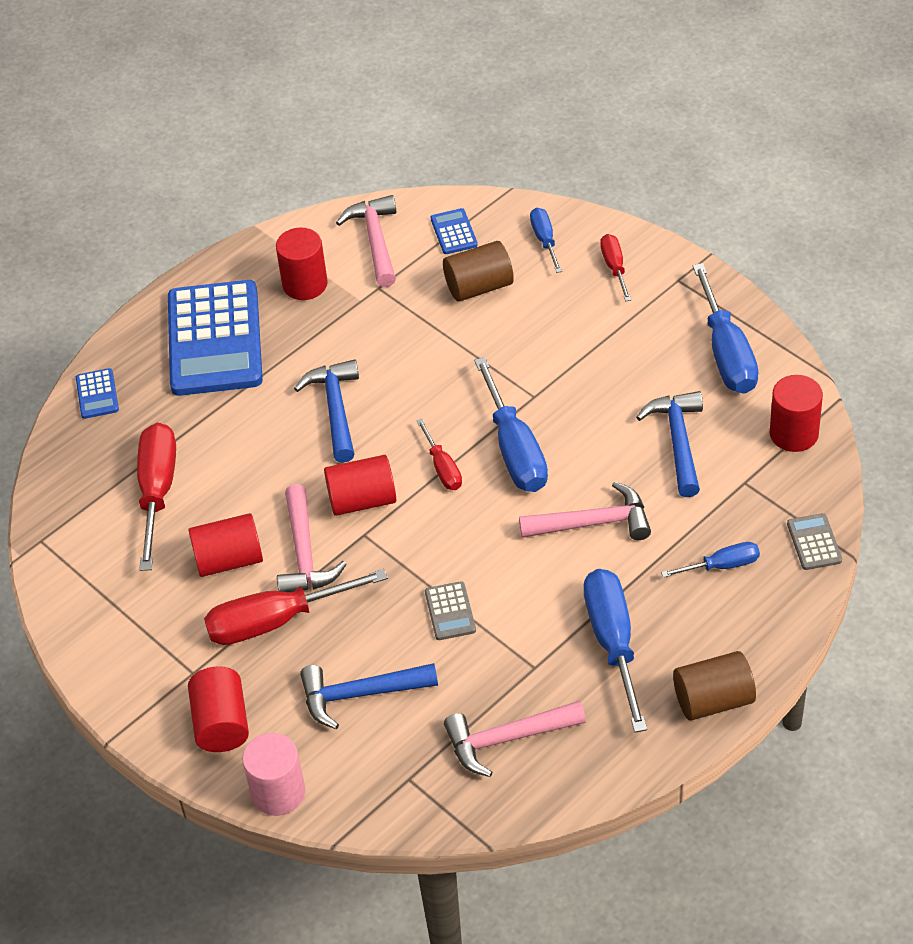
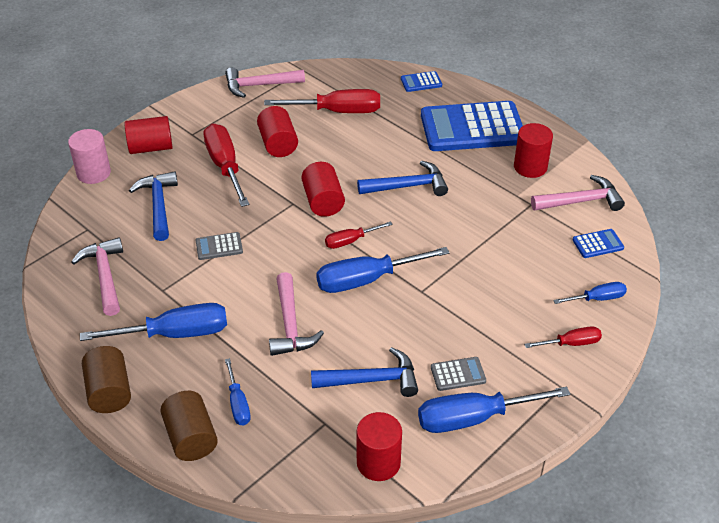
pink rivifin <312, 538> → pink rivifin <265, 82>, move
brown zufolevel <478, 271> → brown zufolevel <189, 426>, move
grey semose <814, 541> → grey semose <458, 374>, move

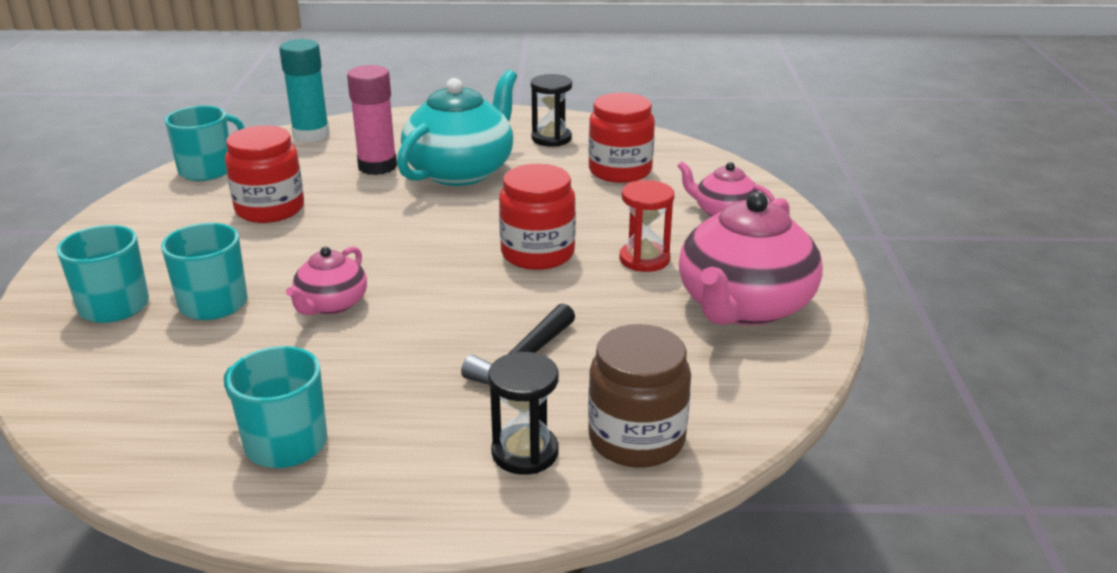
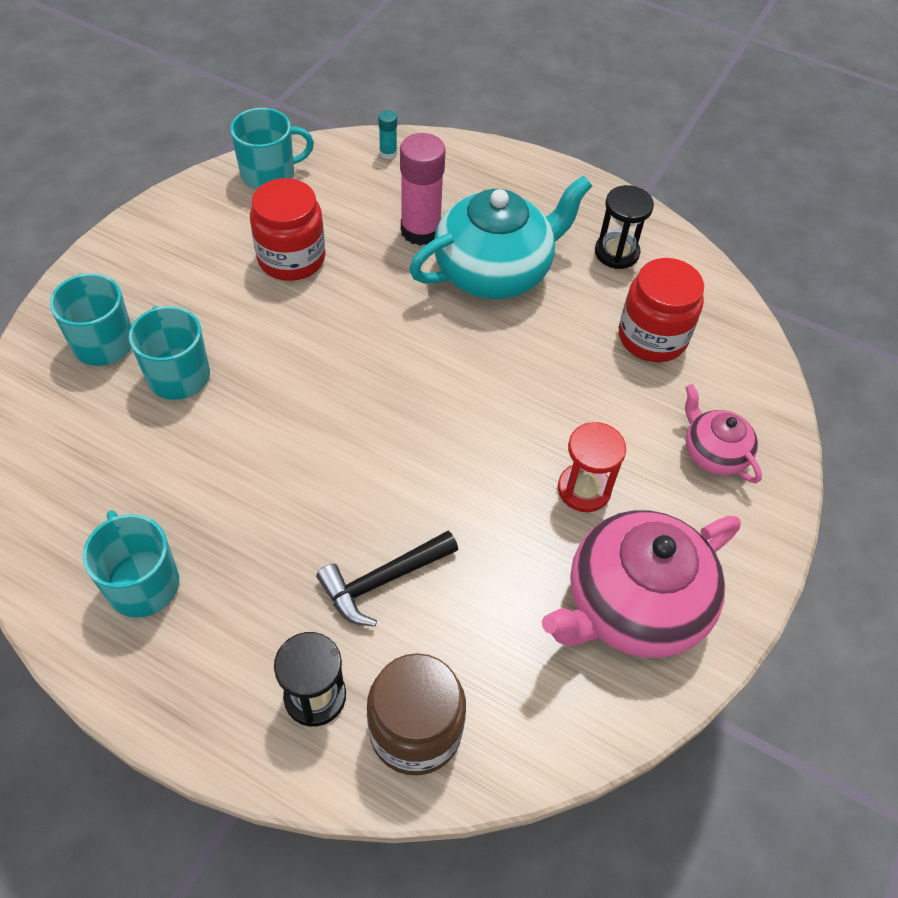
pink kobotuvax <326, 281> → -
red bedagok <537, 217> → -
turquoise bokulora <304, 91> → turquoise bokulora <387, 134>, x0.46

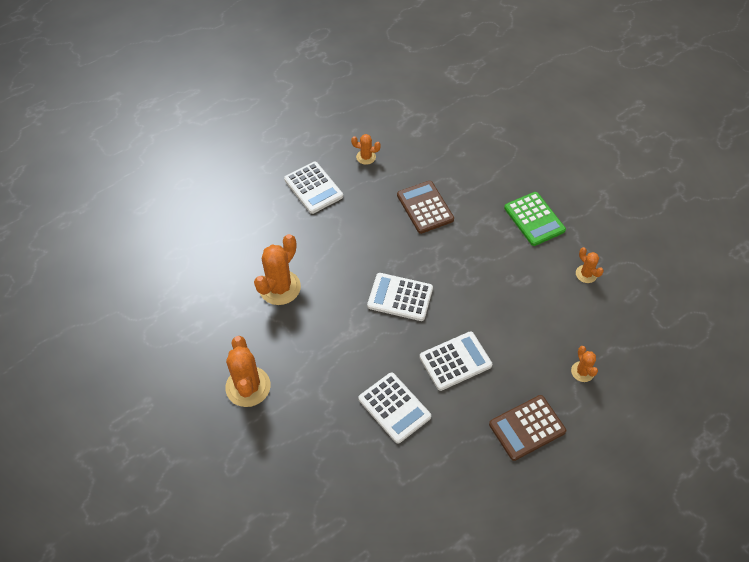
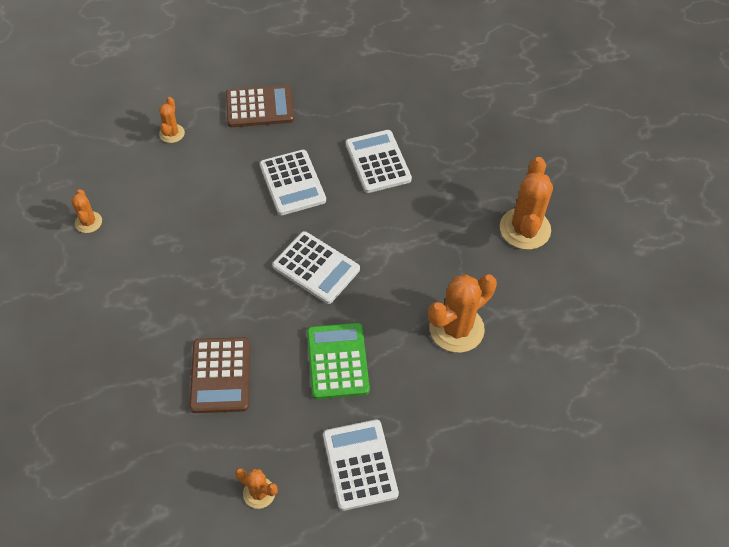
green semose <535, 219> → green semose <338, 361>, move
white semose <456, 361> → white semose <293, 182>, 105 degrees counterclockwise

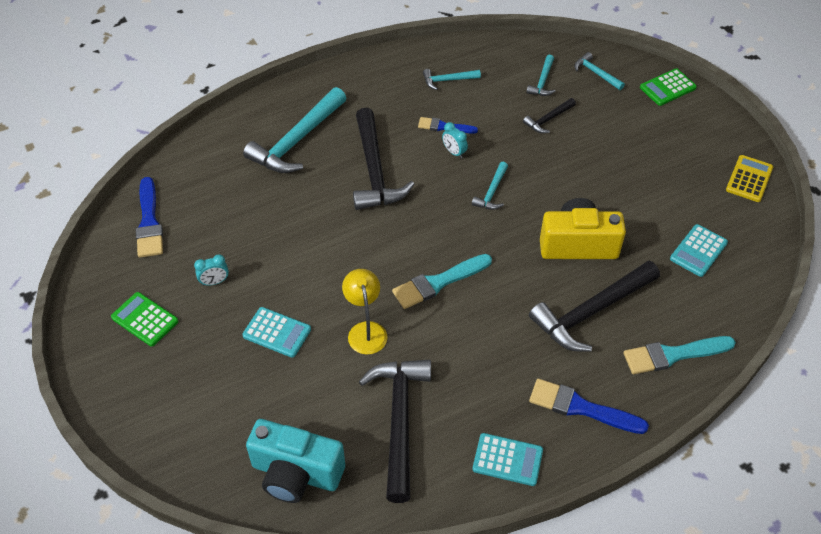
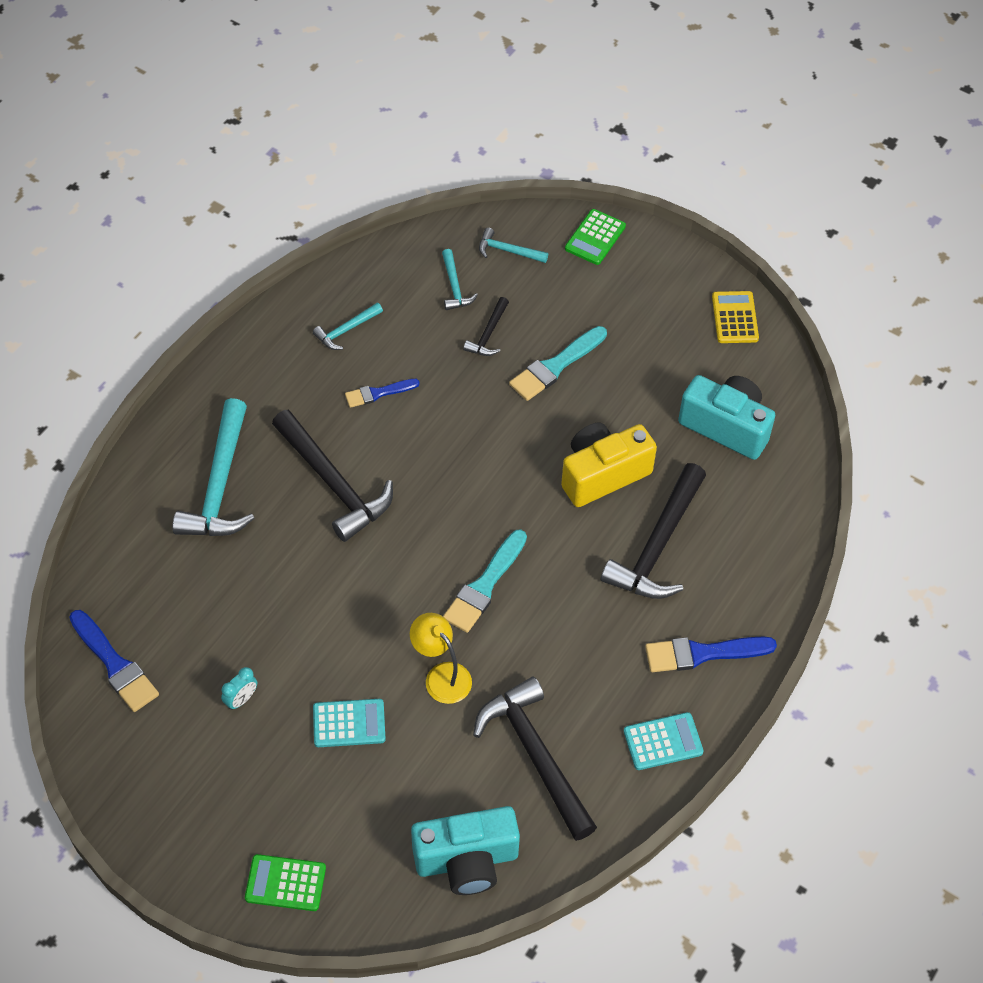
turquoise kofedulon <455, 140> → -
turquoise rivifin <490, 186> → -
green semose <145, 319> → green semose <285, 882>, move
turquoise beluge <679, 355> → turquoise beluge <558, 363>, move
turquoise semose <699, 250> → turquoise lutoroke <726, 417>

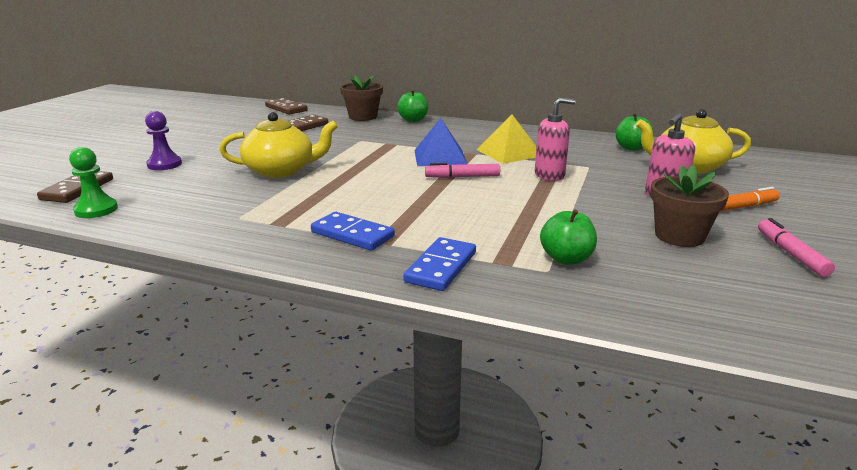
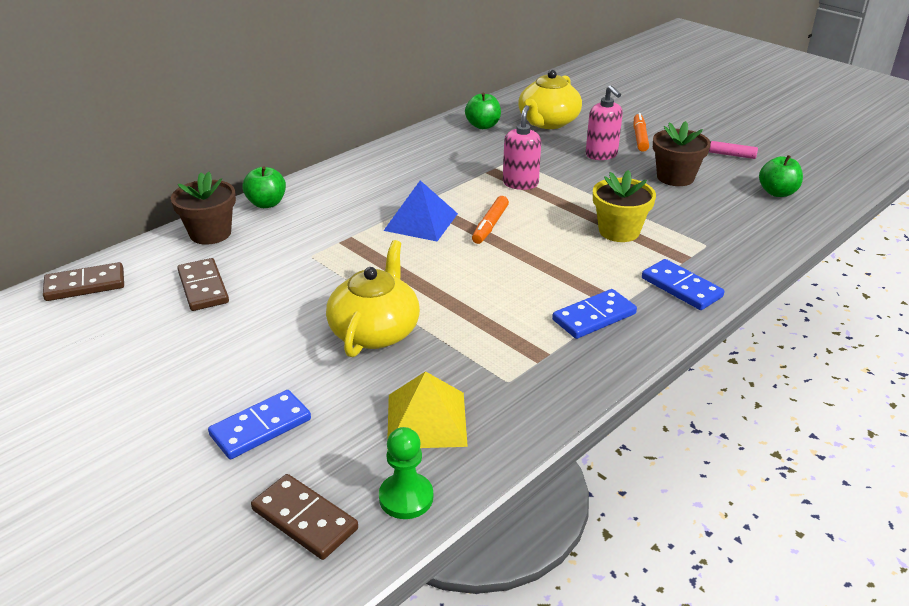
- → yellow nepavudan <624, 206>
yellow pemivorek <506, 139> → yellow pemivorek <427, 410>, move
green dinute <568, 237> → green dinute <781, 176>, move
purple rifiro <163, 140> → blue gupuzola <259, 424>
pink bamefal <462, 170> → orange bamefal <490, 220>

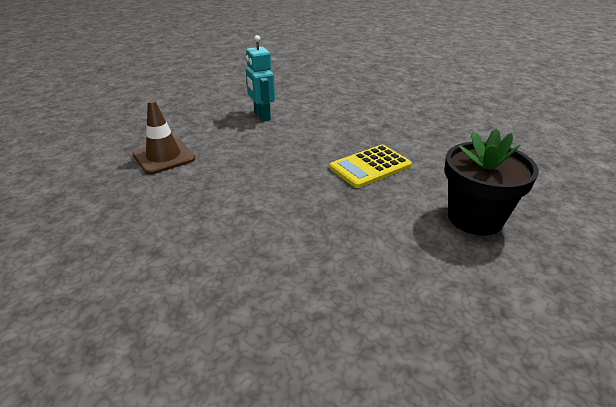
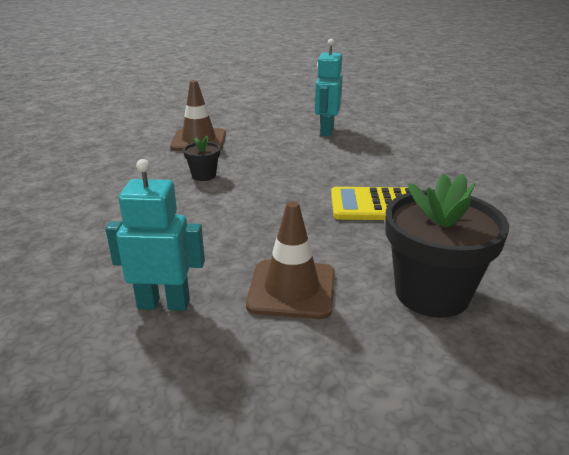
- → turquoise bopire <155, 235>
- → black nepavudan <201, 158>
- → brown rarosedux <290, 260>

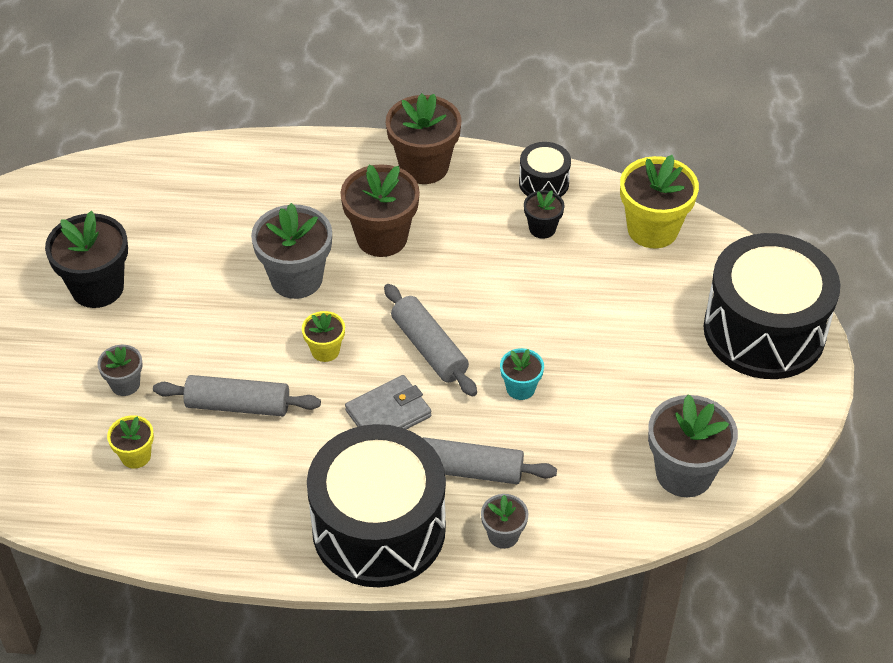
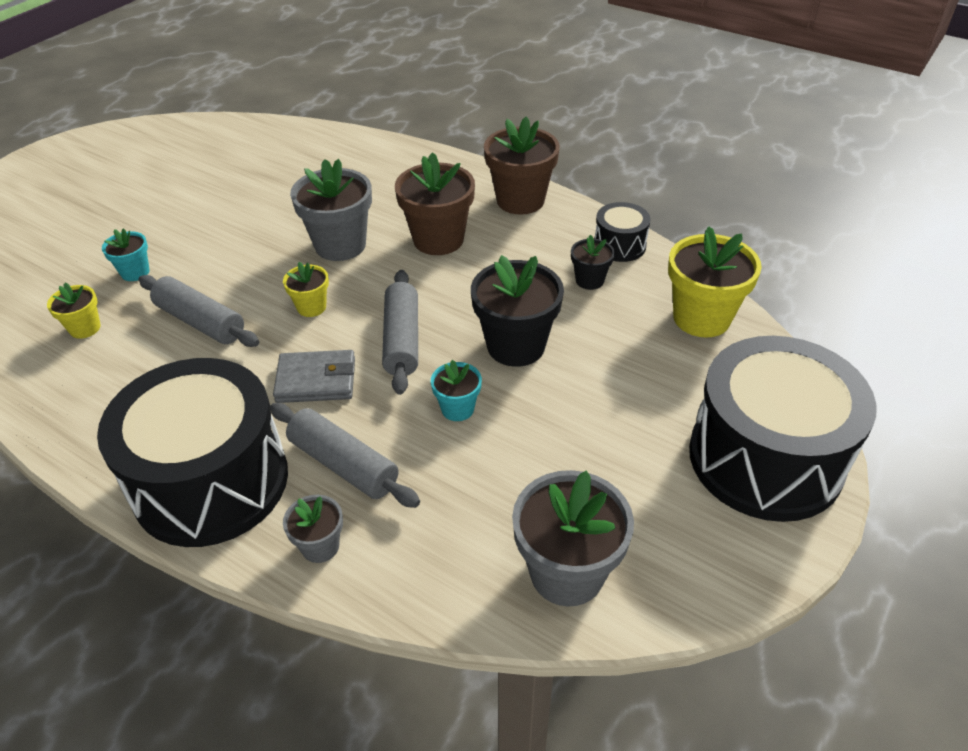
black nepavudan <86, 259> → black nepavudan <517, 311>, move
grey nepavudan <120, 370> → turquoise nepavudan <126, 254>

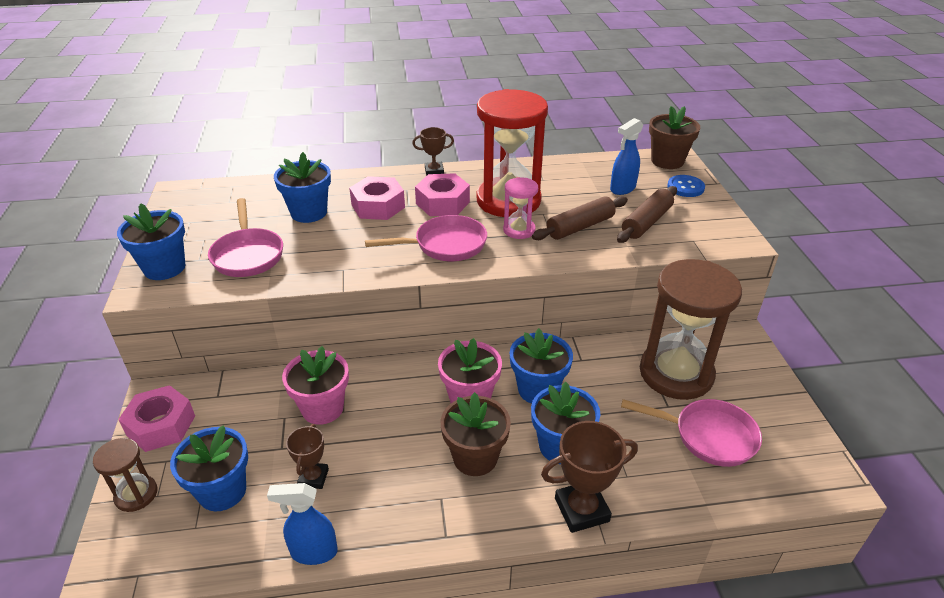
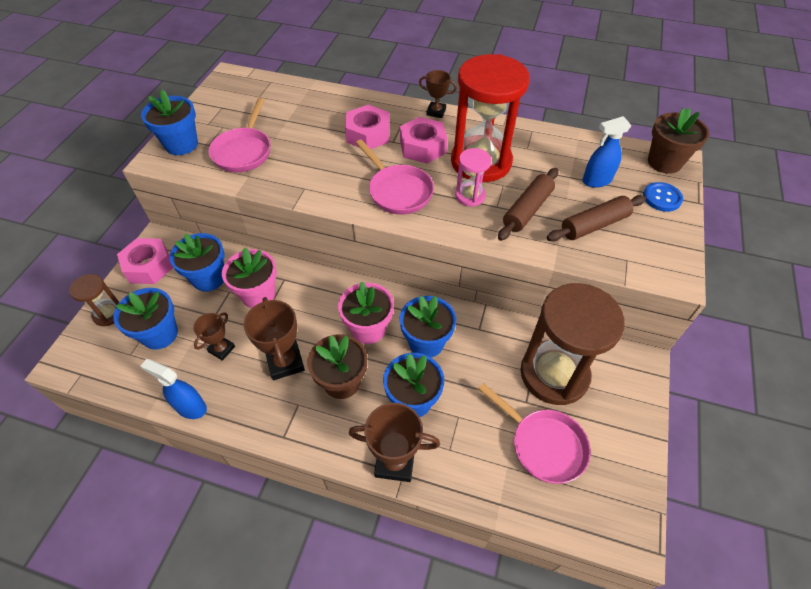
- → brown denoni <274, 338>
blue nepavudan <302, 187> → blue nepavudan <196, 262>, move
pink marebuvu <426, 238> → pink marebuvu <395, 177>, 45 degrees clockwise
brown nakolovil <580, 218> → brown nakolovil <528, 204>, 45 degrees counterclockwise

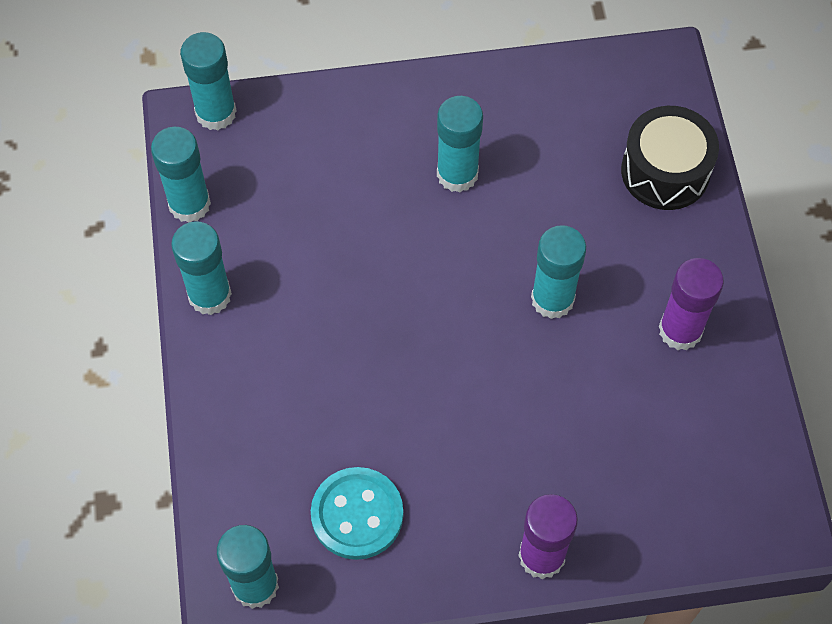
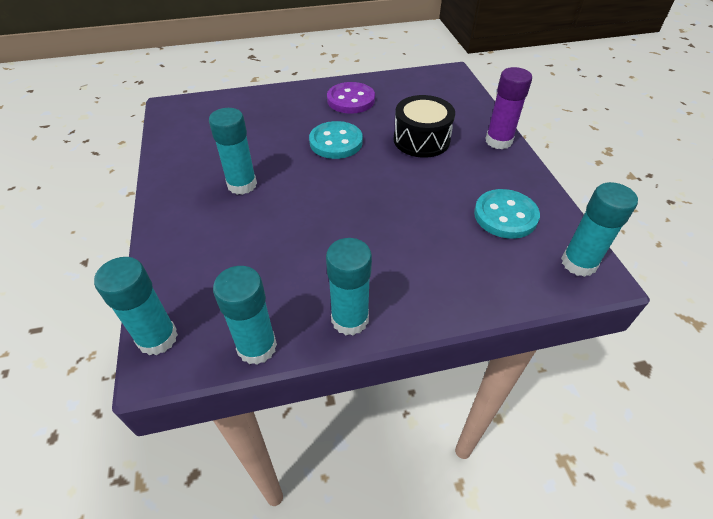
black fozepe <670, 158> → black fozepe <424, 126>, move
turquoise bokulora <558, 272> → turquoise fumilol <336, 140>
purple bokulora <691, 304> → purple fumilol <351, 98>

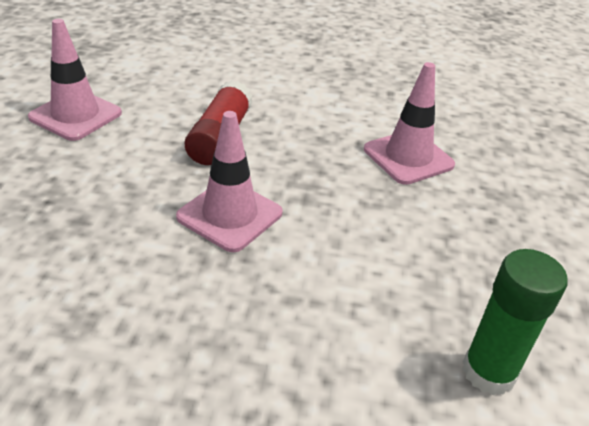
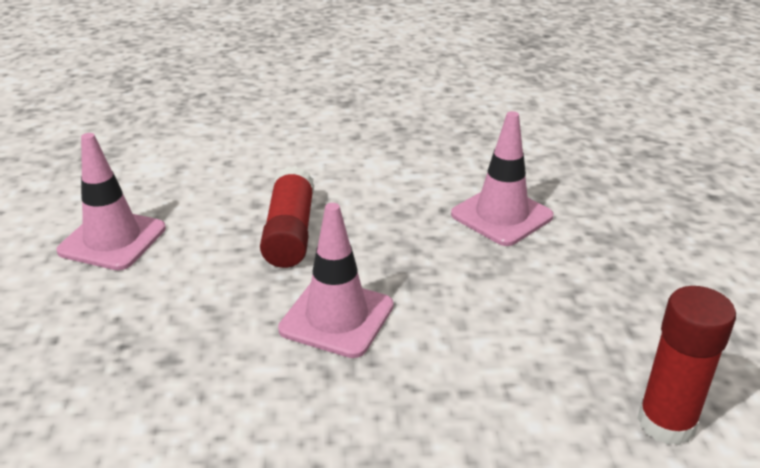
green bokulora <515, 322> → red bokulora <686, 365>

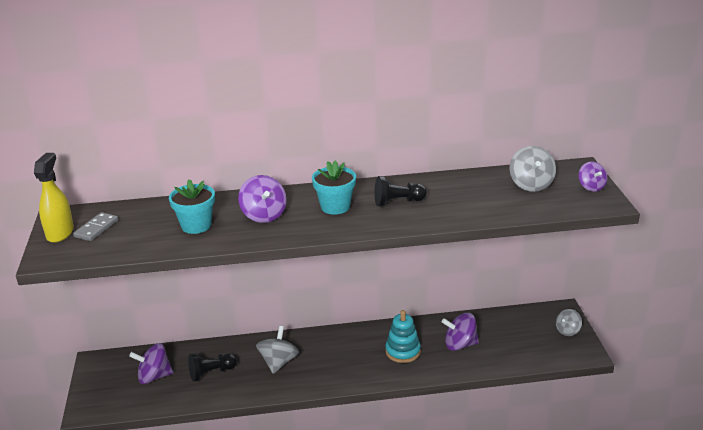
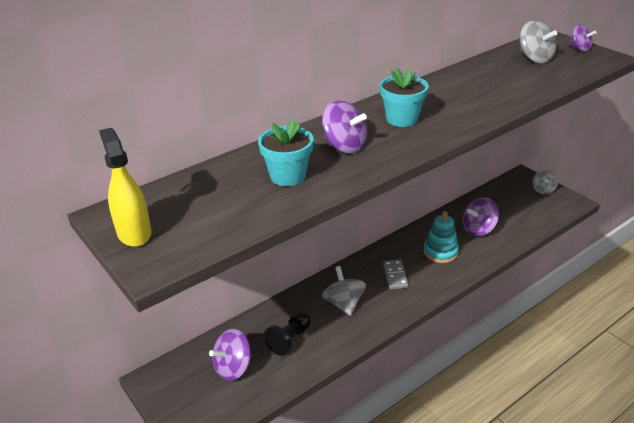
black rifiro <400, 191> → -
grey gupuzola <95, 226> → grey gupuzola <396, 274>, move

